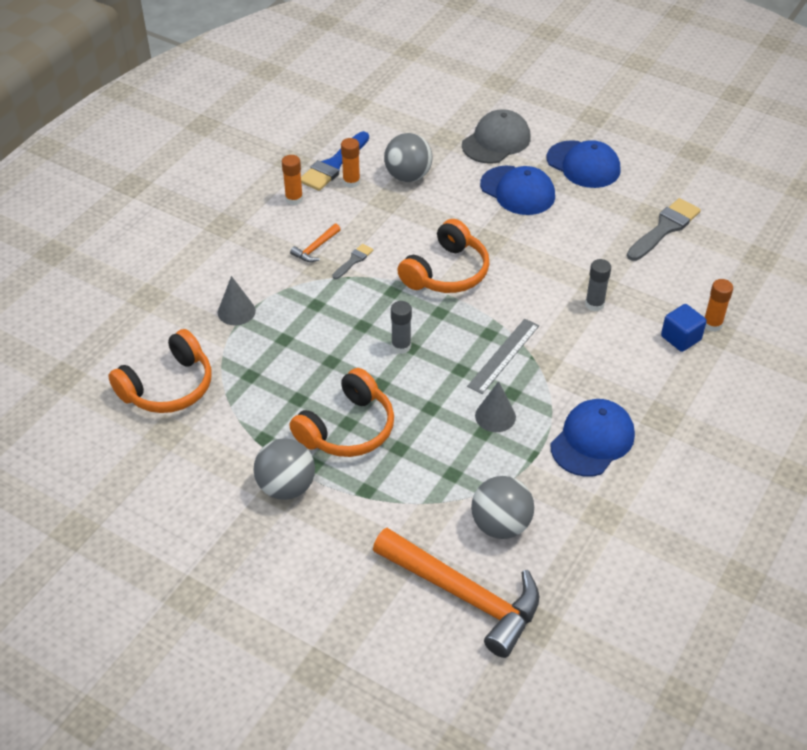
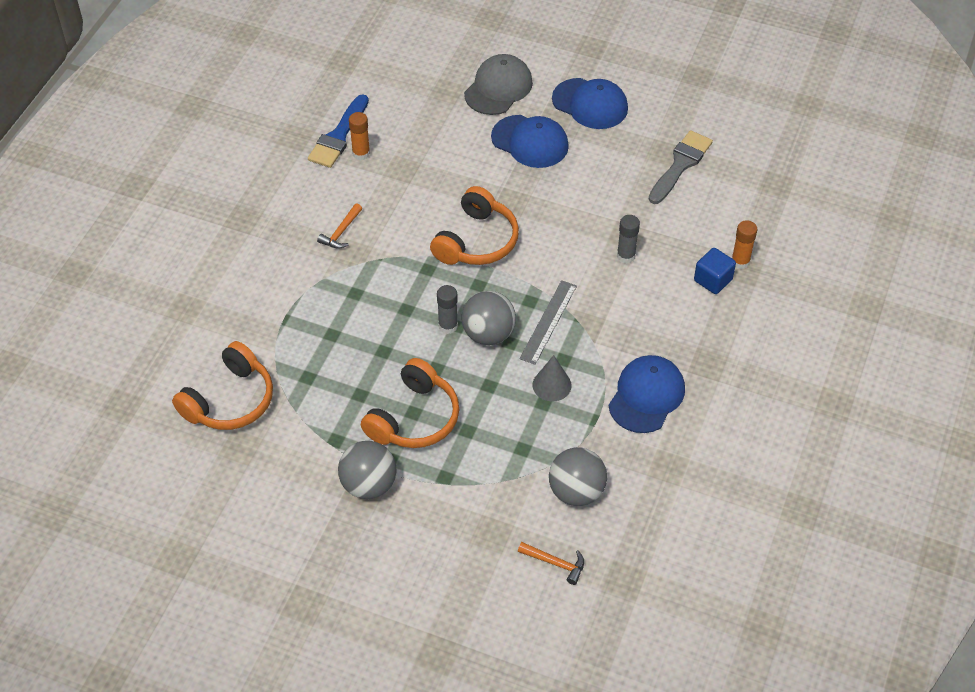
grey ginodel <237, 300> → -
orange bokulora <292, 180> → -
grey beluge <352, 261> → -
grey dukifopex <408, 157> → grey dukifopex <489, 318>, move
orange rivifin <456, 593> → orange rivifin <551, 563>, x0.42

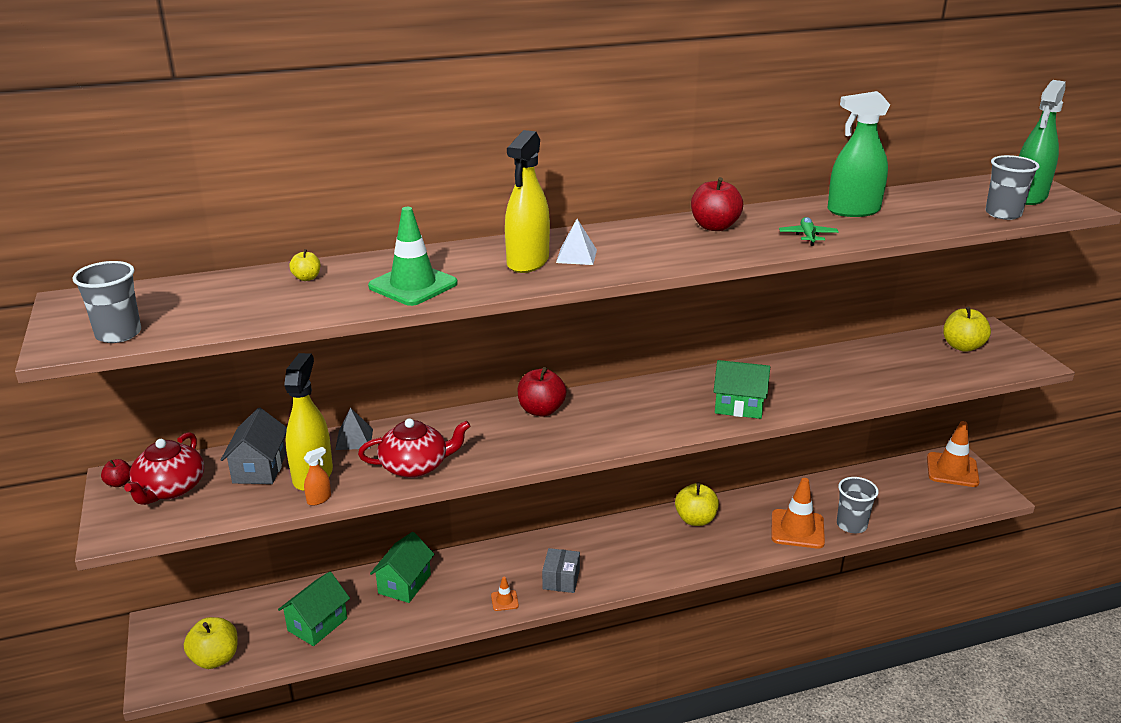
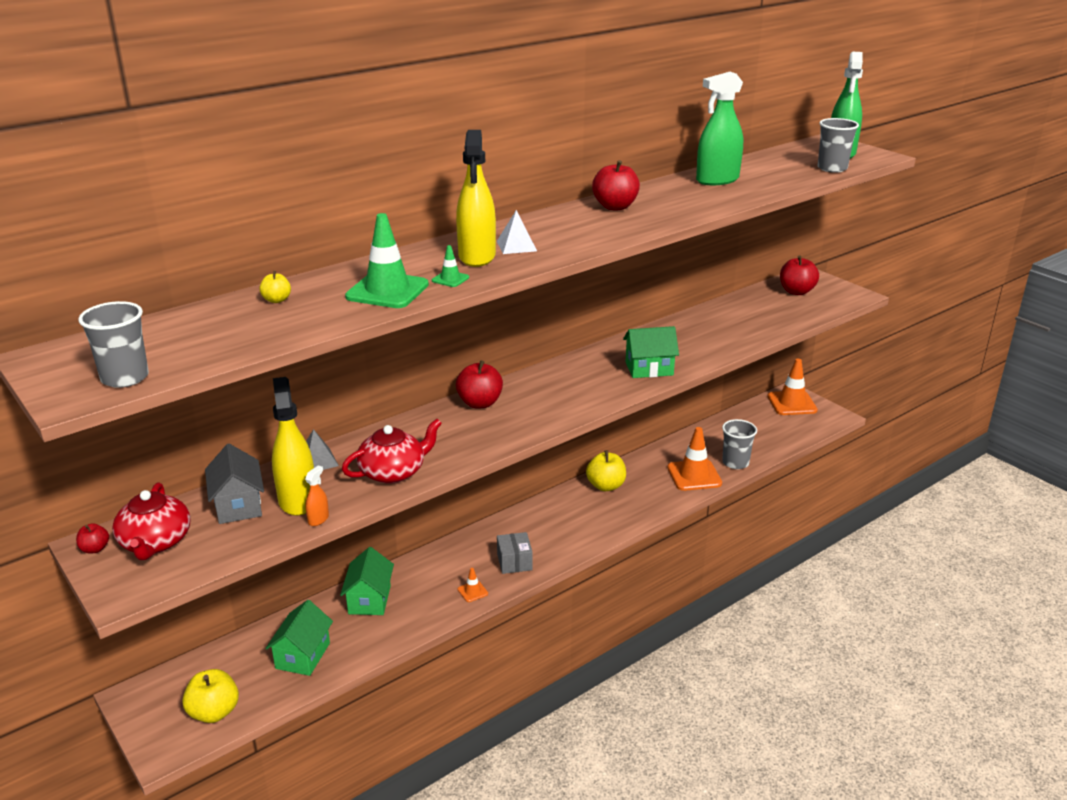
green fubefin <809, 231> → -
- → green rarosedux <450, 266>
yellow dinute <967, 329> → red dinute <799, 275>

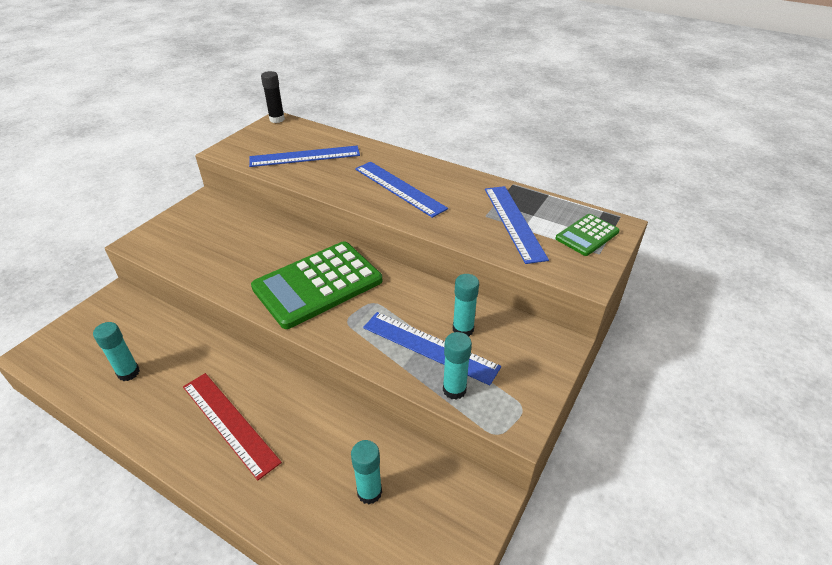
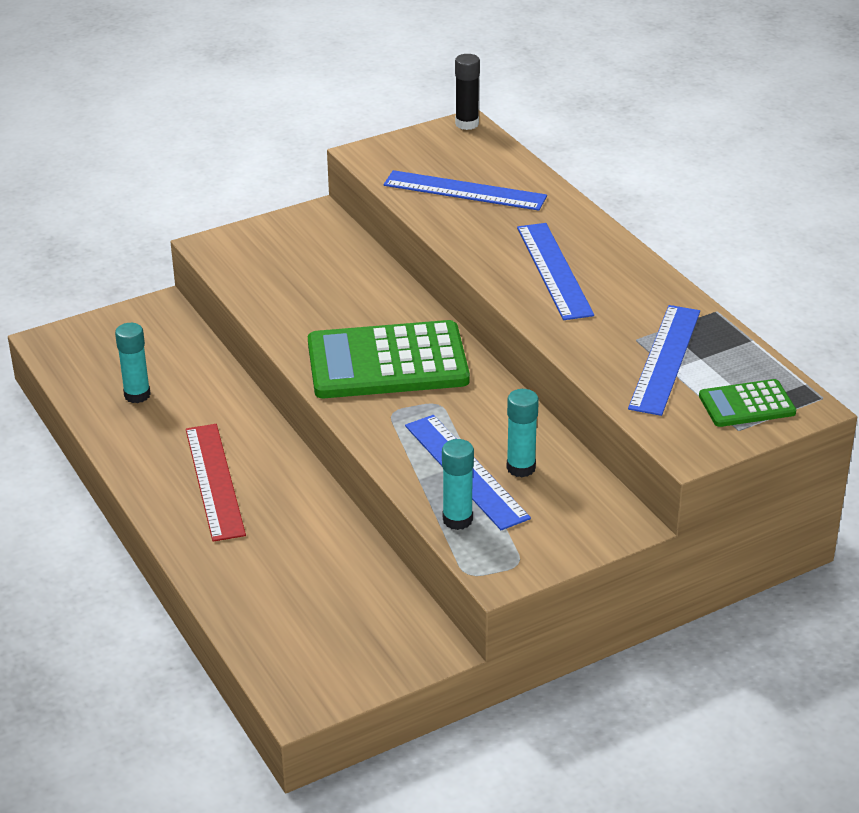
turquoise bokulora <366, 472> → -

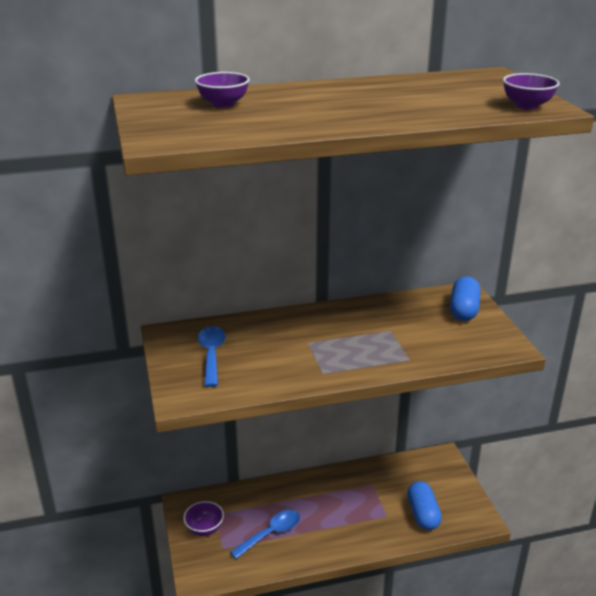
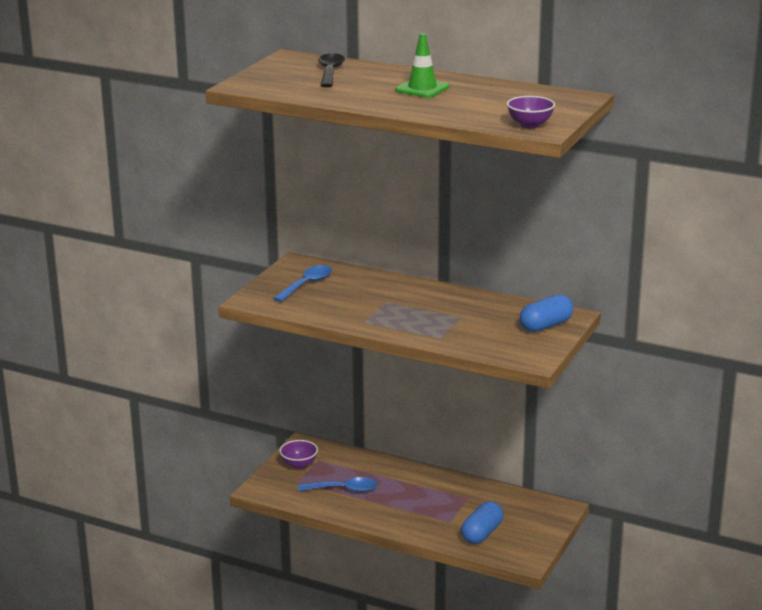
- → green rarosedux <422, 65>
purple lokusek <222, 90> → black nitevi <331, 70>

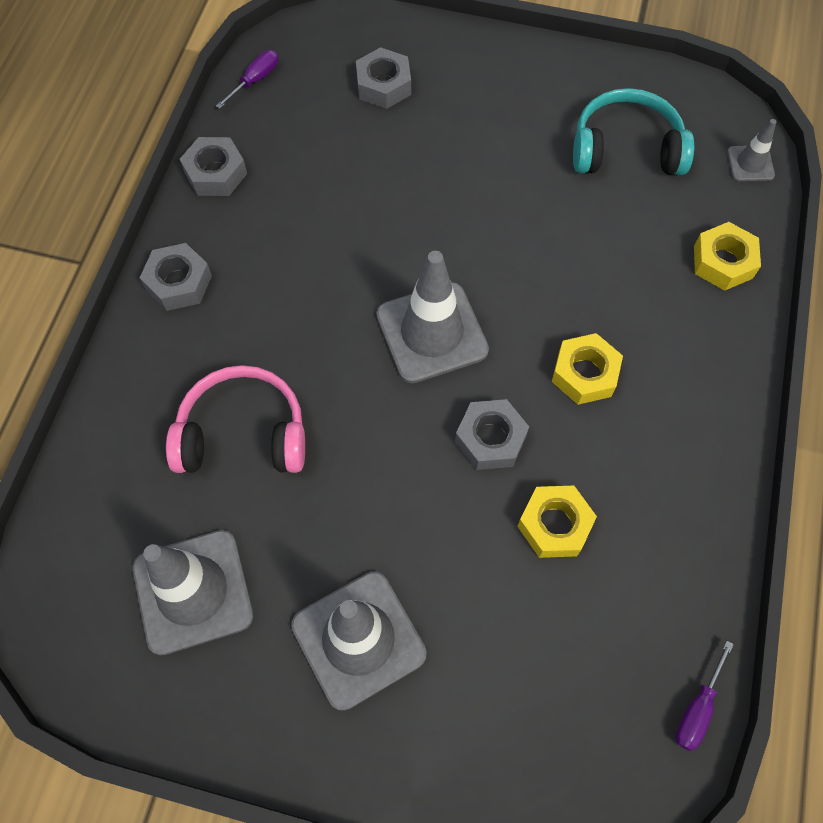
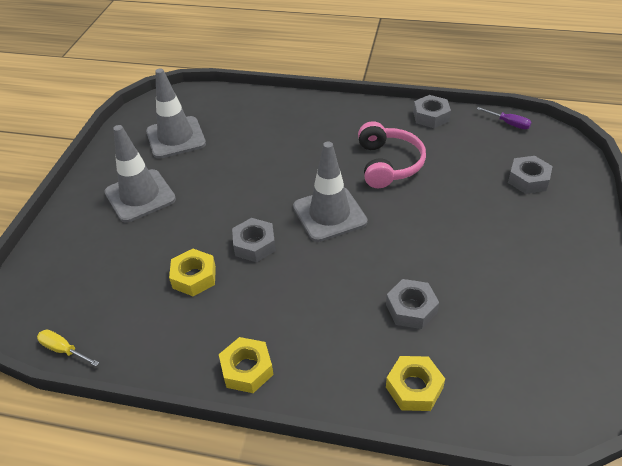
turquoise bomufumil <633, 131> → -
grey rarosedux <751, 150> → -
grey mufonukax <176, 277> → grey mufonukax <412, 304>, move
pink bomufumil <235, 419> → pink bomufumil <392, 154>, move
yellow mufonukax <587, 369> → yellow mufonukax <246, 365>, move
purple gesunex <705, 696> → yellow gesunex <68, 348>

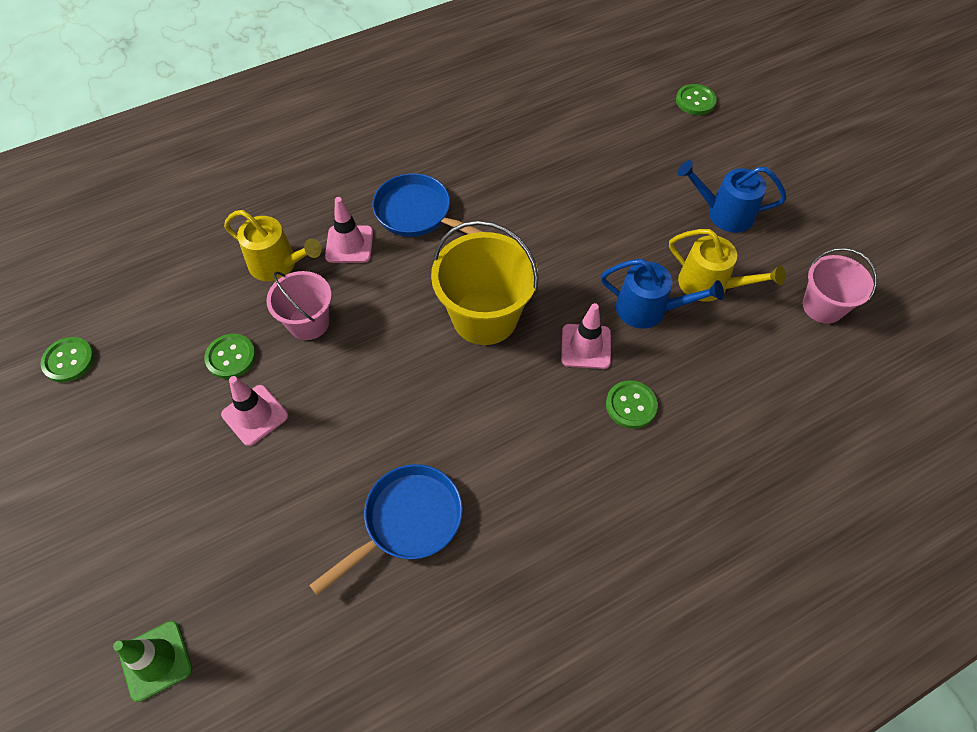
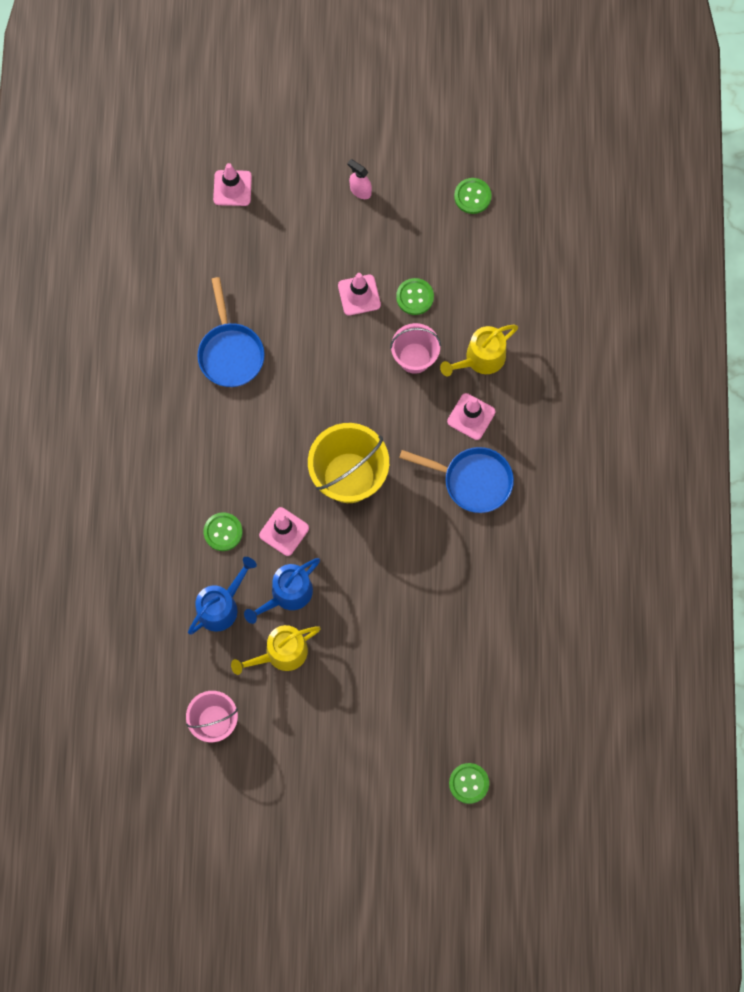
- → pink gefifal <359, 179>
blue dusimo <731, 196> → blue dusimo <222, 596>, move
green rarosedux <152, 661> → pink rarosedux <232, 184>
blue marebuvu <427, 205> → blue marebuvu <456, 480>, 45 degrees clockwise

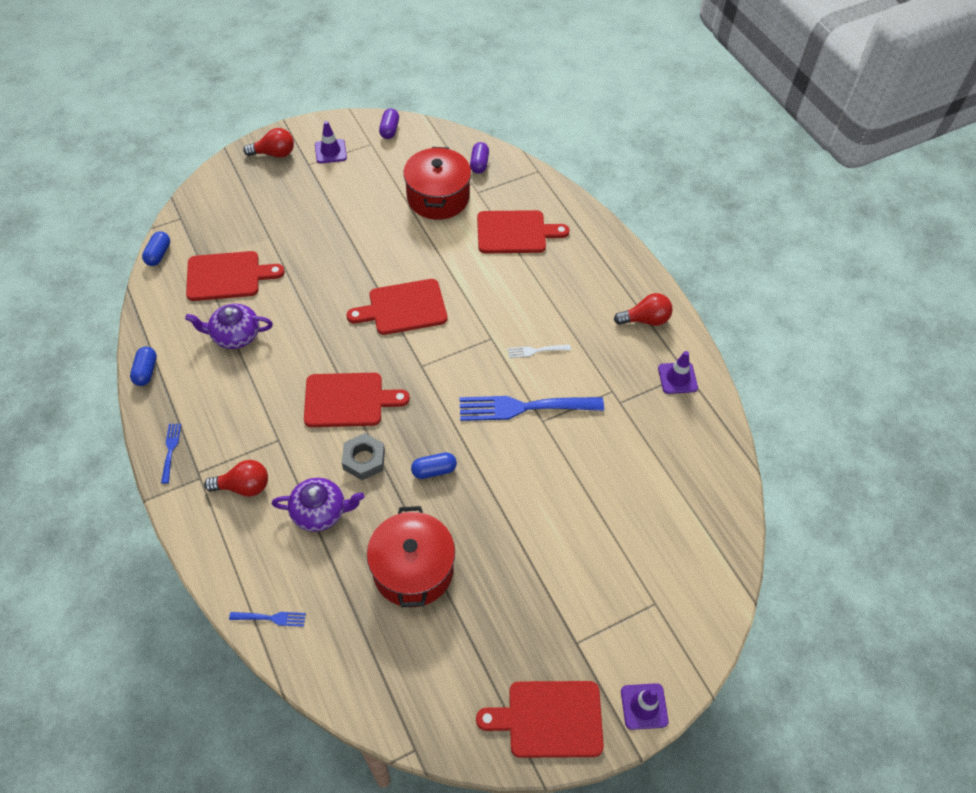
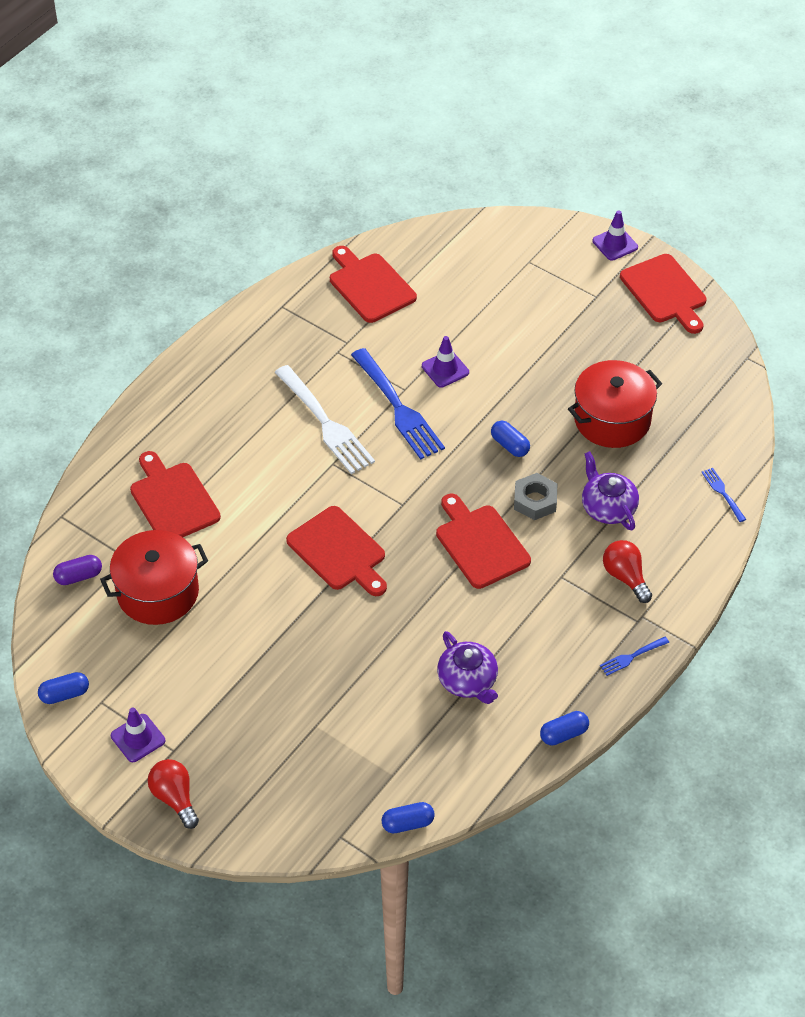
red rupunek <643, 309> → -
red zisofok <235, 276> → red zisofok <373, 284>, move
purple rarosedux <678, 372> → purple rarosedux <445, 362>, move
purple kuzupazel <389, 124> → blue kuzupazel <63, 688>
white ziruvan <539, 351> → white ziruvan <324, 419>, x2.20

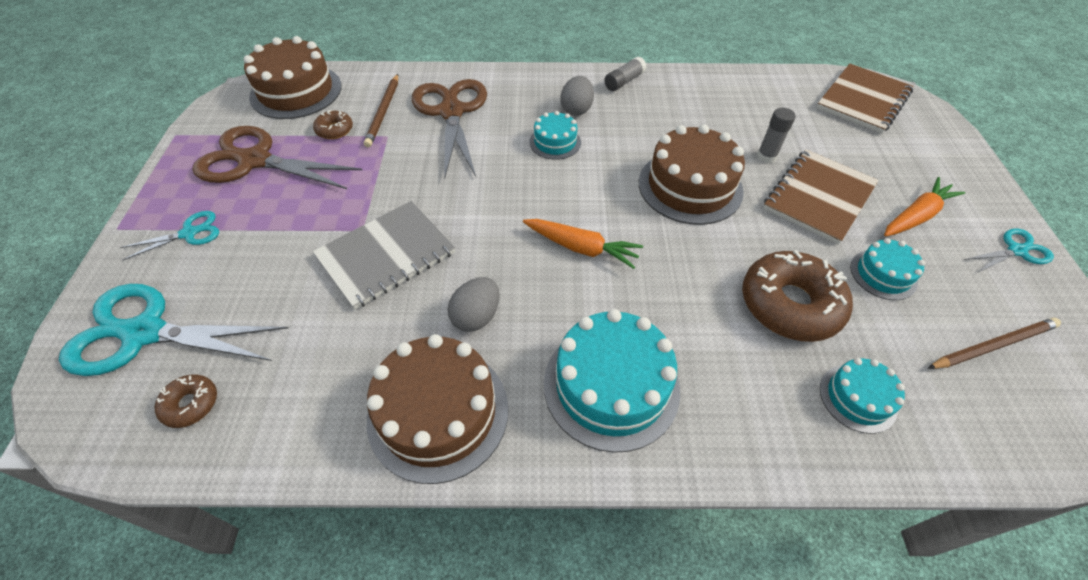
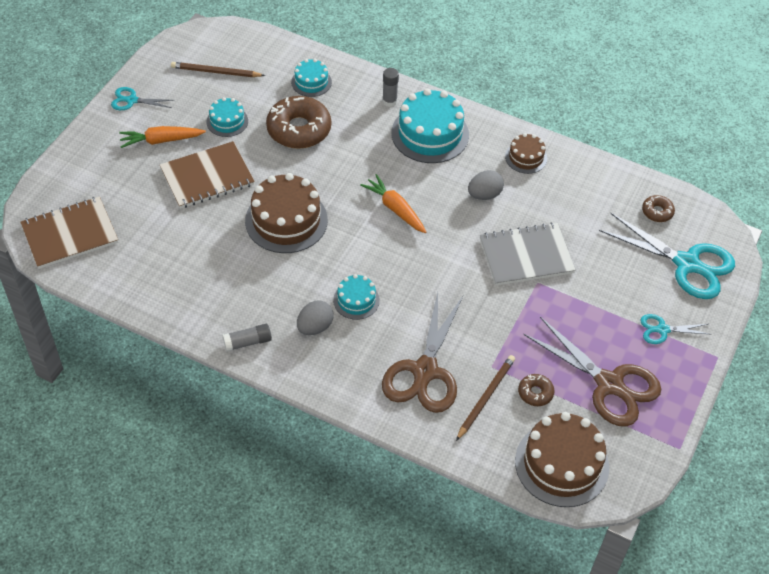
grey bokulora <776, 135> → grey bokulora <390, 87>, move
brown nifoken <438, 409> → brown nifoken <526, 153>, x0.54

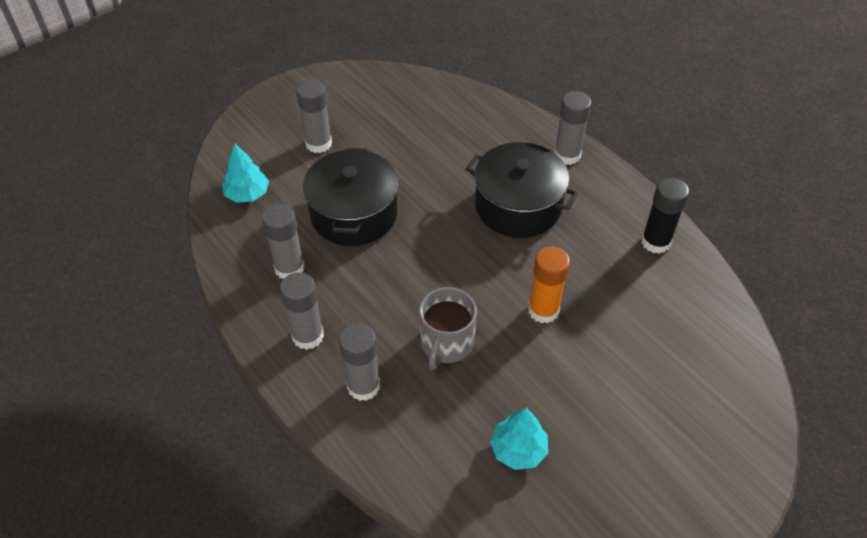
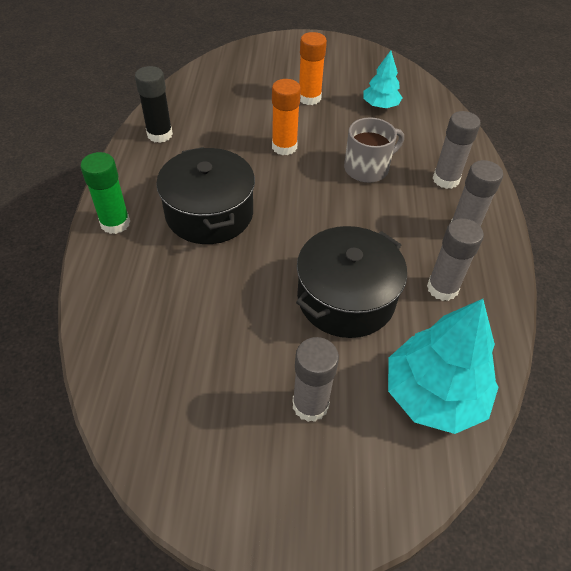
- → orange bokulora <313, 68>
grey bokulora <572, 128> → green bokulora <105, 193>
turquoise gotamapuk <245, 173> → turquoise gotamapuk <443, 366>, x1.78

